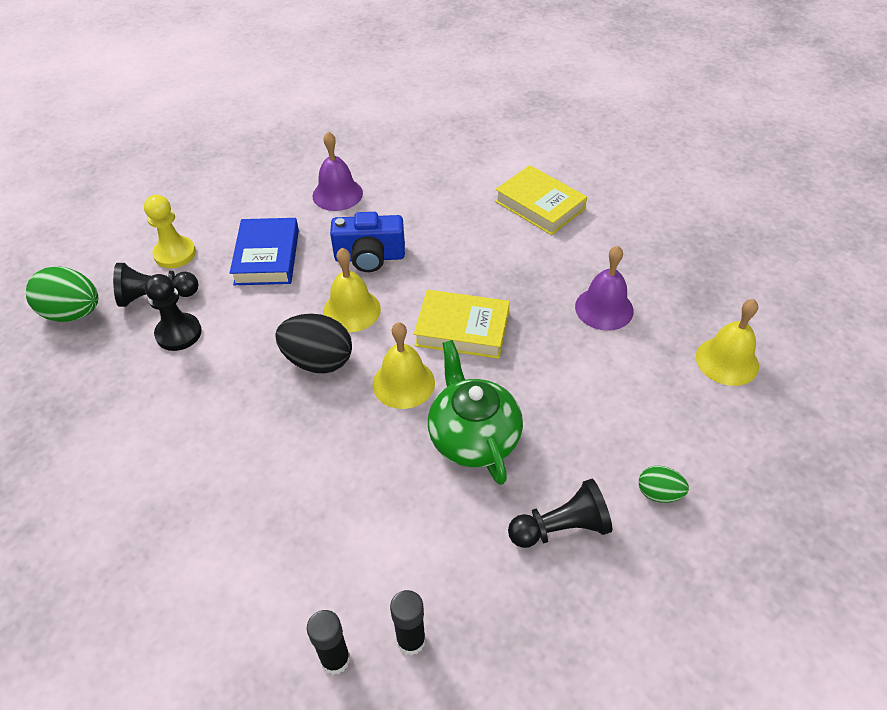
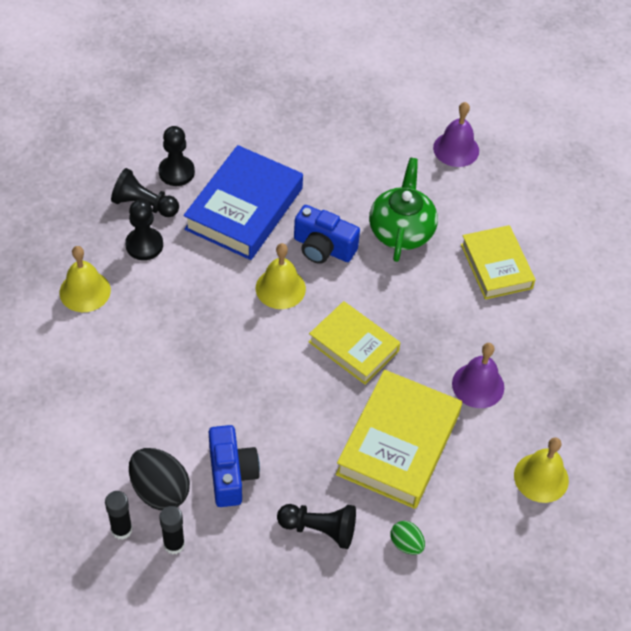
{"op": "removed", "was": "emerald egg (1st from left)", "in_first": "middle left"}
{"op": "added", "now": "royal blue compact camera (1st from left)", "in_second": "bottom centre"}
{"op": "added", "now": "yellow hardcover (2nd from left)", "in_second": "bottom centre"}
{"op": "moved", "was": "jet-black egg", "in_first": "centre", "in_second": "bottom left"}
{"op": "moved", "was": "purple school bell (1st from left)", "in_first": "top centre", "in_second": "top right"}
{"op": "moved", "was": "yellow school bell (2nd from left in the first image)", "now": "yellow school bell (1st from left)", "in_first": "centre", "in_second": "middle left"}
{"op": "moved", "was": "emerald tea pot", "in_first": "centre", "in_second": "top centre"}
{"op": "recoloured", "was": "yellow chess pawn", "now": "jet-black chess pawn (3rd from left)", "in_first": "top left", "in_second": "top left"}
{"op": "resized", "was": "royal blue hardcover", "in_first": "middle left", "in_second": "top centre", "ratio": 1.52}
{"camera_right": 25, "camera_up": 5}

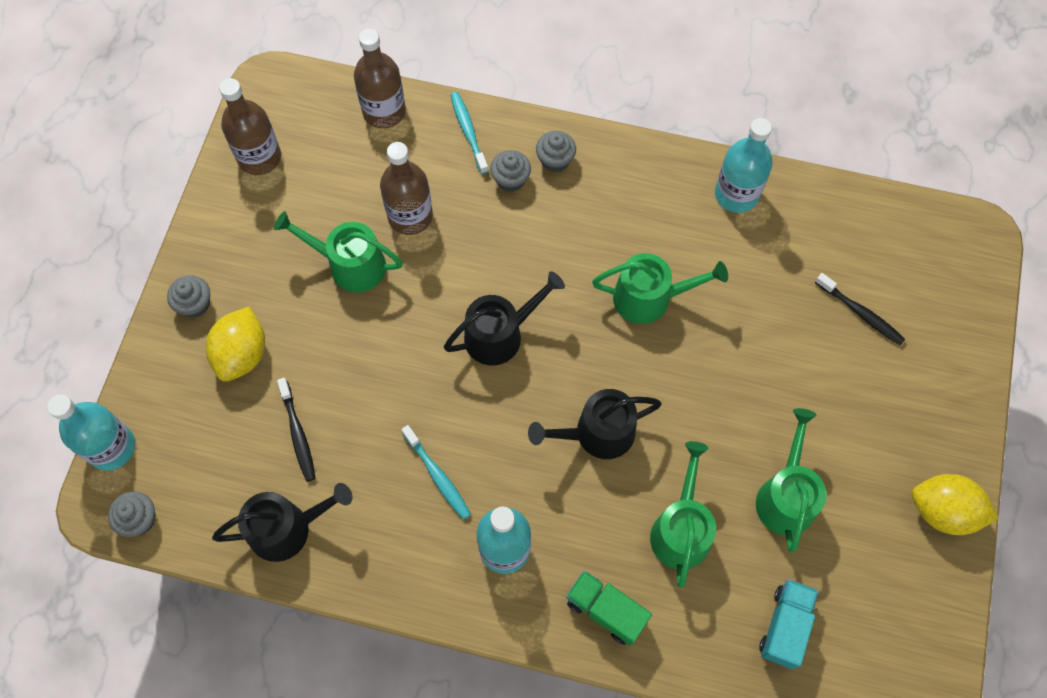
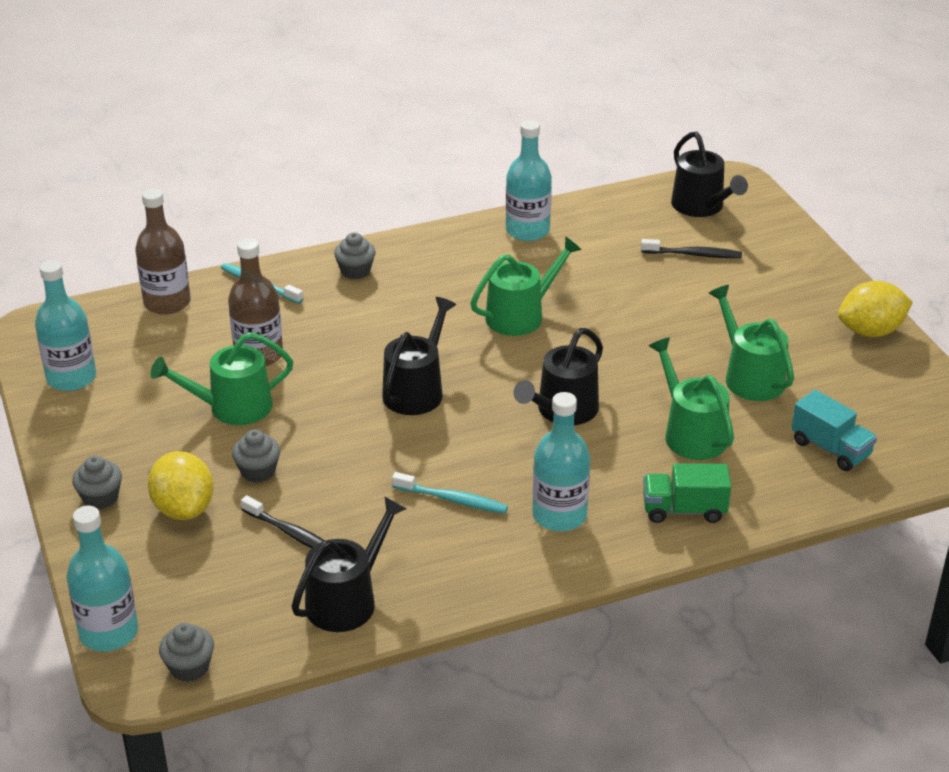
{"op": "added", "now": "jet-black watering can (4th from left)", "in_second": "top right"}
{"op": "moved", "was": "gray fairy cake (3rd from left)", "in_first": "top centre", "in_second": "middle left"}
{"op": "recoloured", "was": "brown drink bottle (1st from left)", "now": "aqua drink bottle (1st from left)", "in_first": "top left", "in_second": "middle left"}
{"op": "turned", "was": "aqua truck", "in_first": "bottom right", "in_second": "middle right", "clockwise": 150}
{"camera_right": -35, "camera_up": -30}

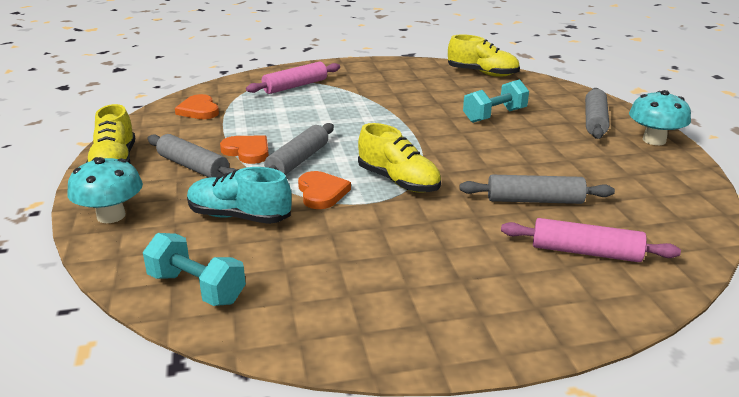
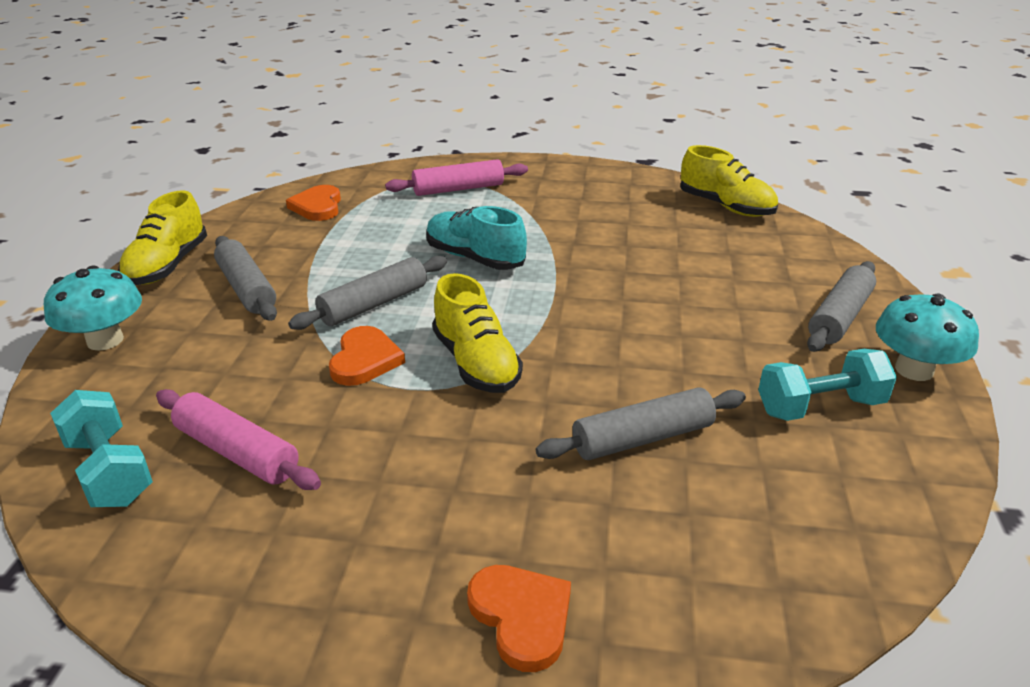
{"op": "moved", "was": "aqua sneaker", "in_first": "middle left", "in_second": "centre"}
{"op": "moved", "was": "orange-coloured heart (2nd from left in the first image)", "now": "orange-coloured heart (3rd from left)", "in_first": "middle left", "in_second": "bottom centre"}
{"op": "moved", "was": "aqua free weight (2nd from left)", "in_first": "top right", "in_second": "middle right"}
{"op": "moved", "was": "rose-pink rolling pin (2nd from left in the first image)", "now": "rose-pink rolling pin (1st from left)", "in_first": "middle right", "in_second": "middle left"}
{"op": "turned", "was": "gray rolling pin (3rd from left)", "in_first": "middle right", "in_second": "centre", "clockwise": -45}
{"camera_right": 20, "camera_up": 5}

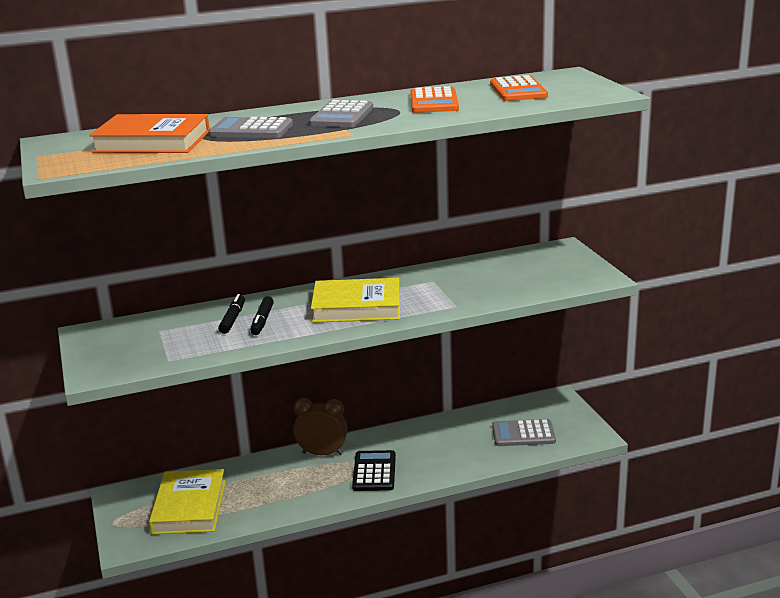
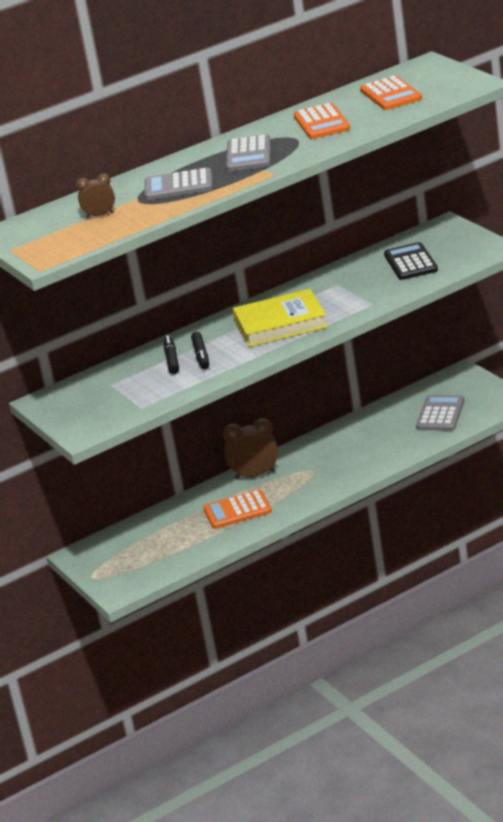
{"op": "removed", "was": "yellow hardcover (1st from left)", "in_first": "bottom left"}
{"op": "added", "now": "orange-coloured calculator (1st from left)", "in_second": "centre"}
{"op": "moved", "was": "jet-black calculator", "in_first": "bottom centre", "in_second": "top right"}
{"op": "replaced", "was": "orange-coloured hardcover", "now": "brown bedside clock (1st from left)", "in_first": "top left", "in_second": "top left"}
{"op": "turned", "was": "gray calculator (3rd from left)", "in_first": "bottom right", "in_second": "middle right", "clockwise": 120}
{"camera_right": -10, "camera_up": 5}

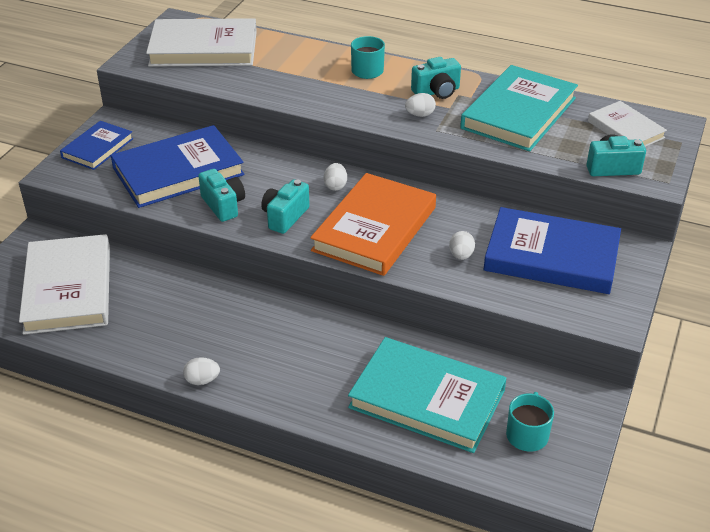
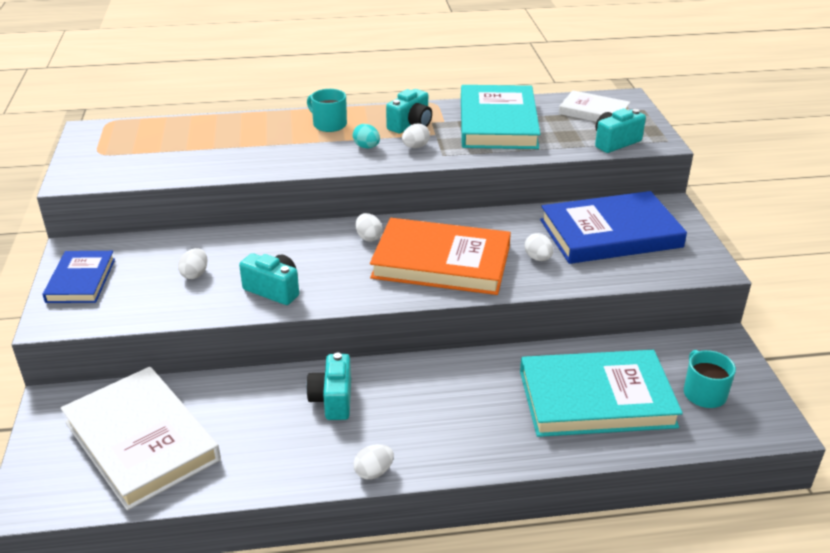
{"op": "removed", "was": "pure white hardcover (2nd from left)", "in_first": "top left"}
{"op": "added", "now": "aqua egg", "in_second": "top centre"}
{"op": "moved", "was": "aqua compact camera (2nd from left)", "in_first": "centre", "in_second": "bottom centre"}
{"op": "replaced", "was": "royal blue hardcover (2nd from left)", "now": "pure white egg (1st from left)", "in_first": "top left", "in_second": "middle left"}
{"op": "turned", "was": "orange-coloured hardcover", "in_first": "centre", "in_second": "centre", "clockwise": -75}
{"camera_right": -30, "camera_up": -5}

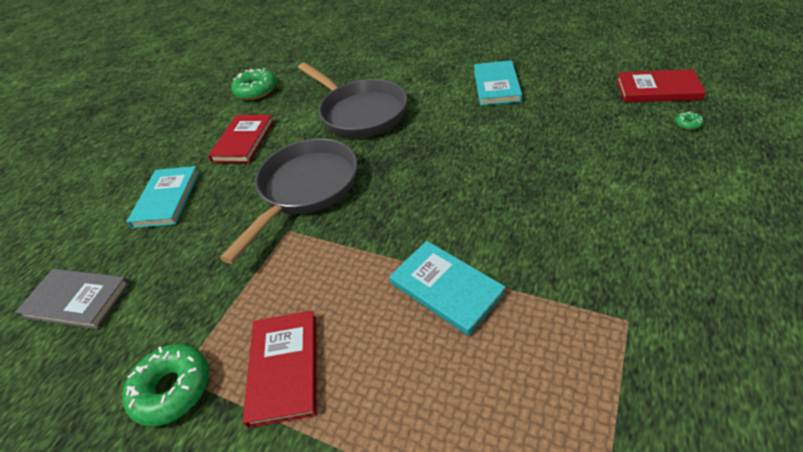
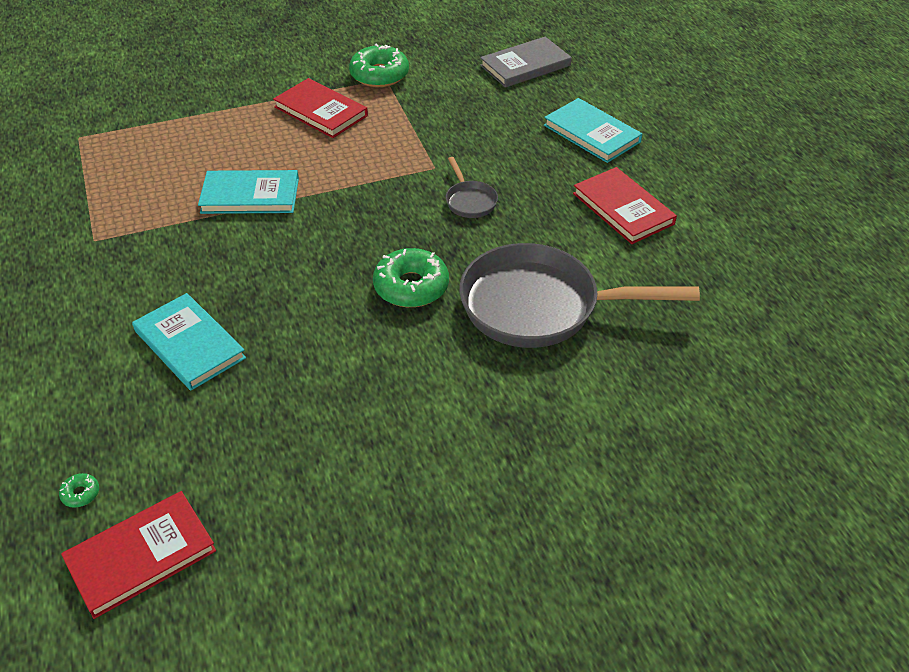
{"op": "moved", "was": "emerald donut (2nd from left in the first image)", "now": "emerald donut (3rd from left)", "in_first": "top left", "in_second": "centre"}
{"op": "moved", "was": "aqua hardcover (3rd from left in the first image)", "now": "aqua hardcover (1st from left)", "in_first": "top centre", "in_second": "middle left"}
{"op": "resized", "was": "gray skillet (1st from left)", "in_first": "centre", "in_second": "top centre", "ratio": 0.43}
{"camera_right": 130, "camera_up": 0}

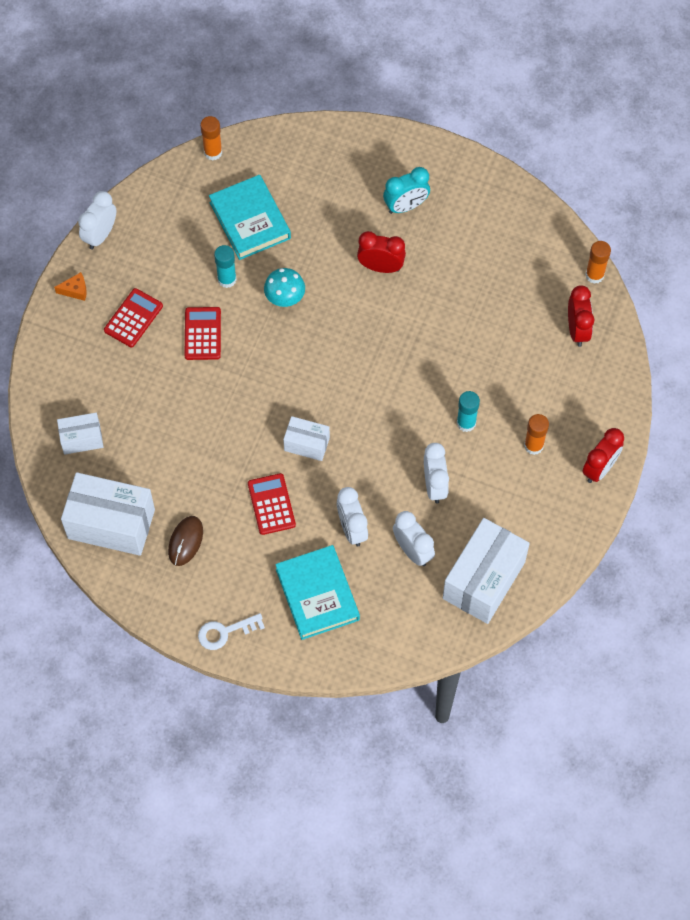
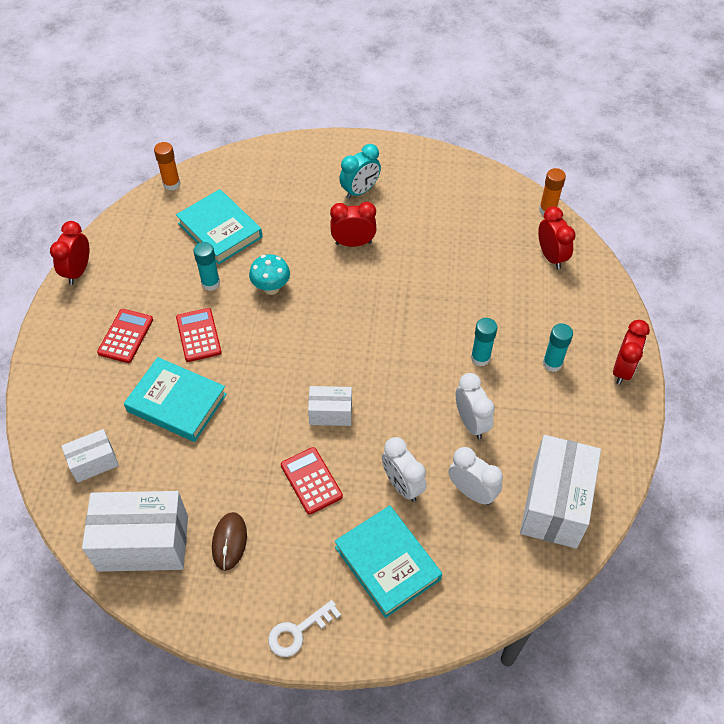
{"op": "removed", "was": "orange-coloured cheese", "in_first": "top left"}
{"op": "added", "now": "aqua hardcover (1st from left)", "in_second": "middle left"}
{"op": "recoloured", "was": "pure white bedside clock (1st from left)", "now": "red bedside clock (1st from left)", "in_first": "top left", "in_second": "middle left"}
{"op": "recoloured", "was": "orange-coloured glue stick (2nd from left)", "now": "aqua glue stick (3rd from left)", "in_first": "middle right", "in_second": "middle right"}
{"camera_right": -15, "camera_up": -10}

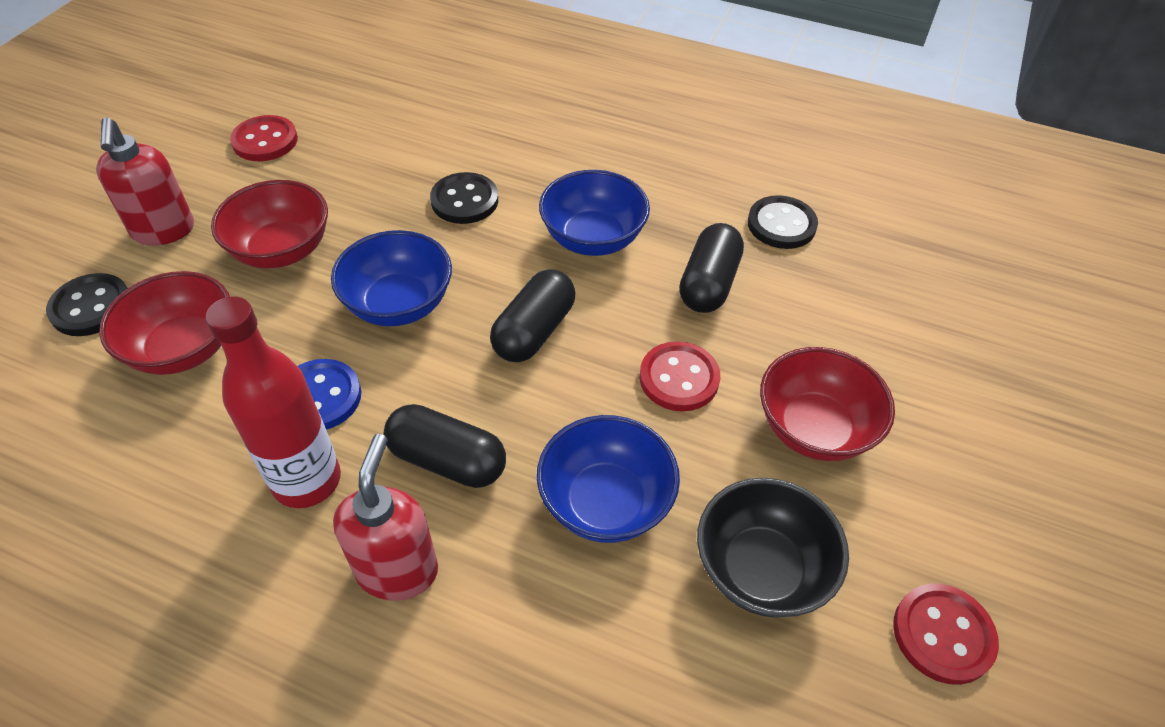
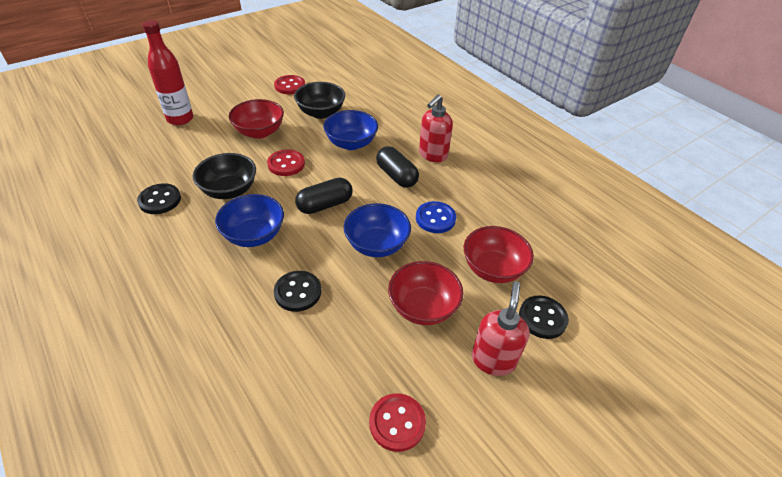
{"op": "moved", "was": "red drink bottle", "in_first": "middle left", "in_second": "top left"}
{"op": "replaced", "was": "jet-black pill shape (3rd from left)", "now": "jet-black serving bowl (1st from left)", "in_first": "centre", "in_second": "middle left"}
{"camera_right": -150, "camera_up": -5}

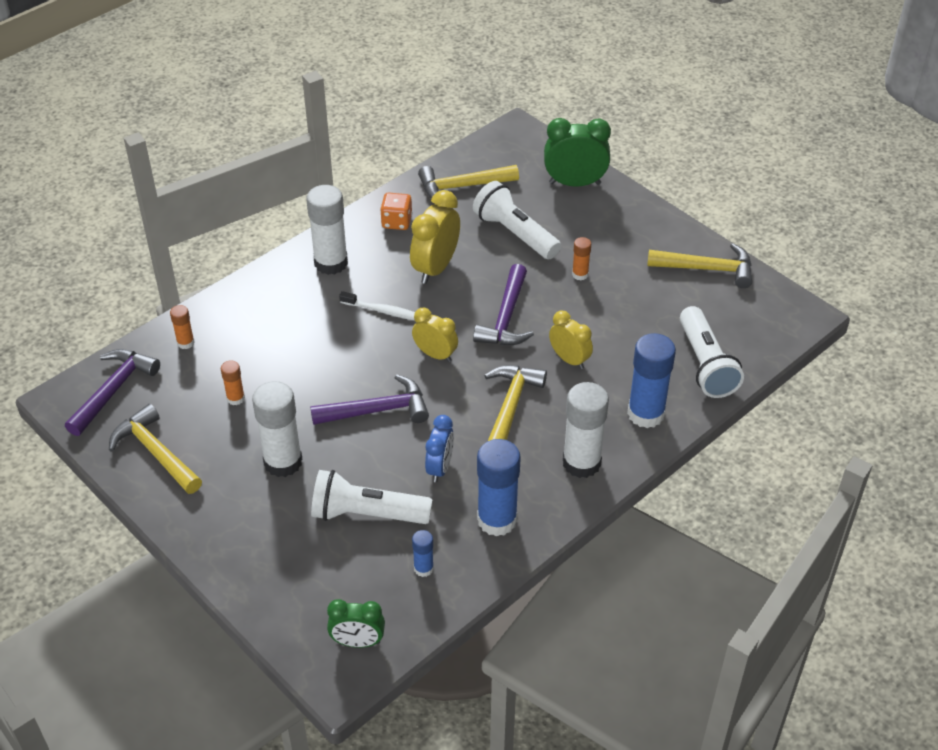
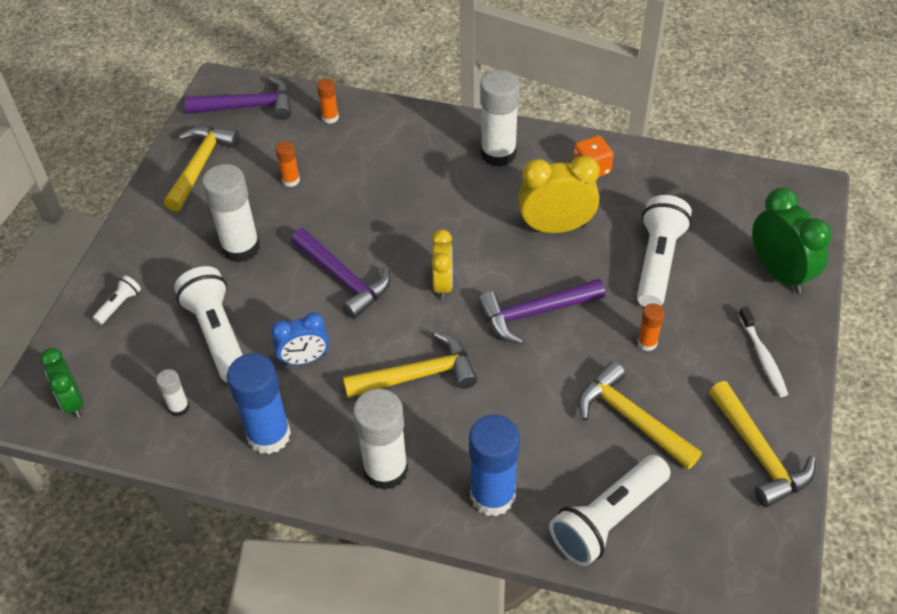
{"op": "removed", "was": "yellow bedside clock (3rd from left)", "in_first": "centre"}
{"op": "added", "now": "pure white pocket torch (1st from left)", "in_second": "middle left"}
{"op": "moved", "was": "pure white dental brush", "in_first": "centre", "in_second": "middle right"}
{"op": "moved", "was": "yellow hammer (2nd from left in the first image)", "now": "yellow hammer (3rd from left)", "in_first": "top centre", "in_second": "bottom right"}
{"op": "recoloured", "was": "royal blue glue stick (1st from left)", "now": "pure white glue stick (1st from left)", "in_first": "bottom centre", "in_second": "middle left"}
{"camera_right": 60, "camera_up": 5}

